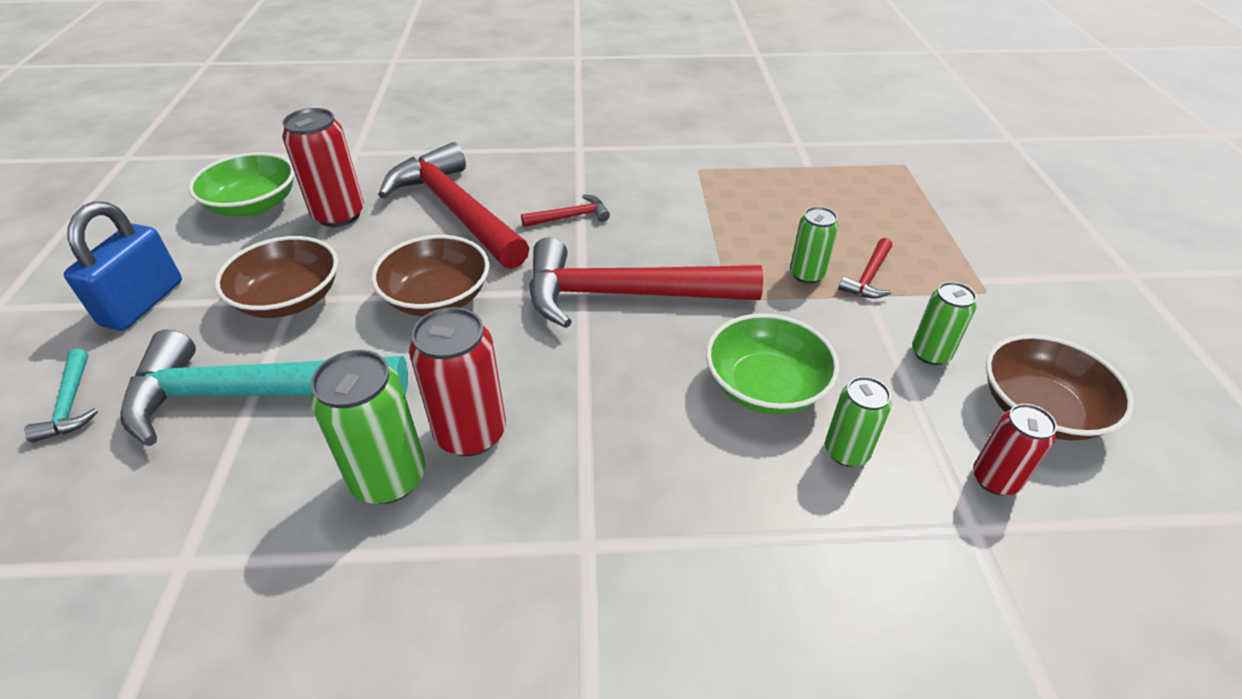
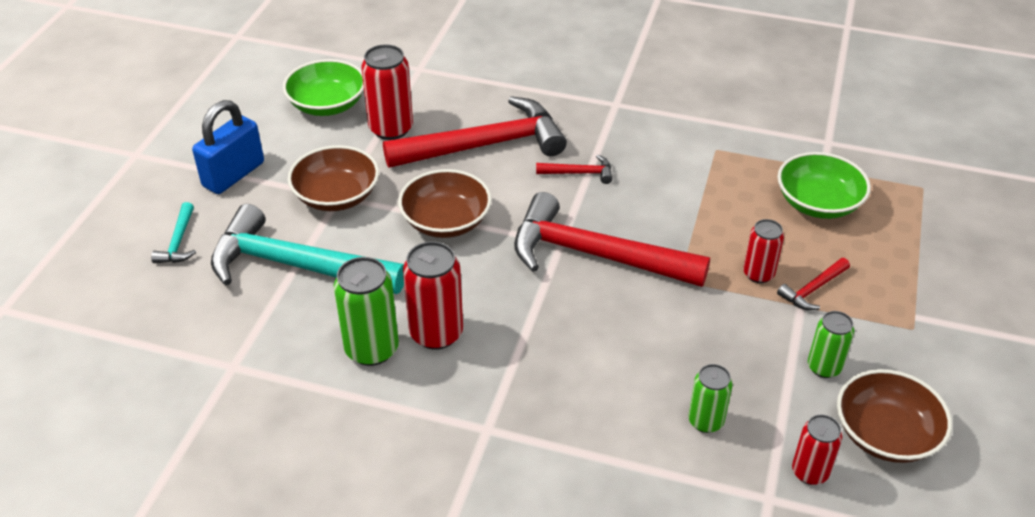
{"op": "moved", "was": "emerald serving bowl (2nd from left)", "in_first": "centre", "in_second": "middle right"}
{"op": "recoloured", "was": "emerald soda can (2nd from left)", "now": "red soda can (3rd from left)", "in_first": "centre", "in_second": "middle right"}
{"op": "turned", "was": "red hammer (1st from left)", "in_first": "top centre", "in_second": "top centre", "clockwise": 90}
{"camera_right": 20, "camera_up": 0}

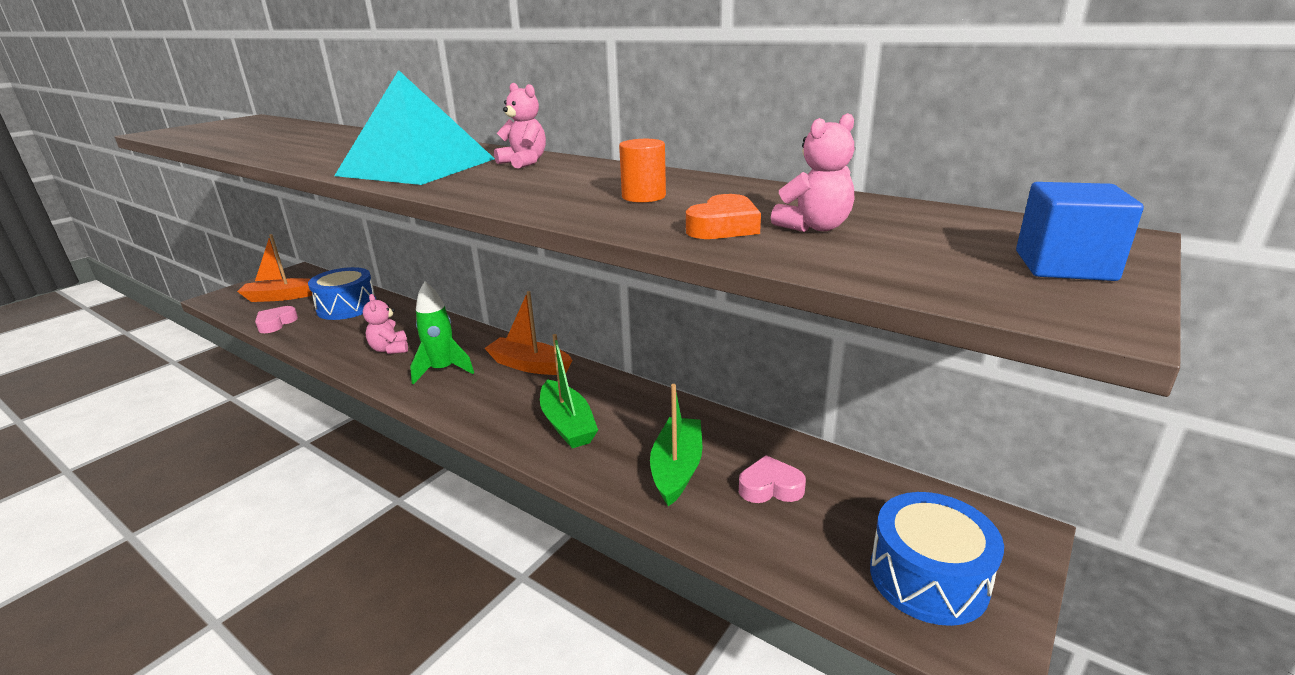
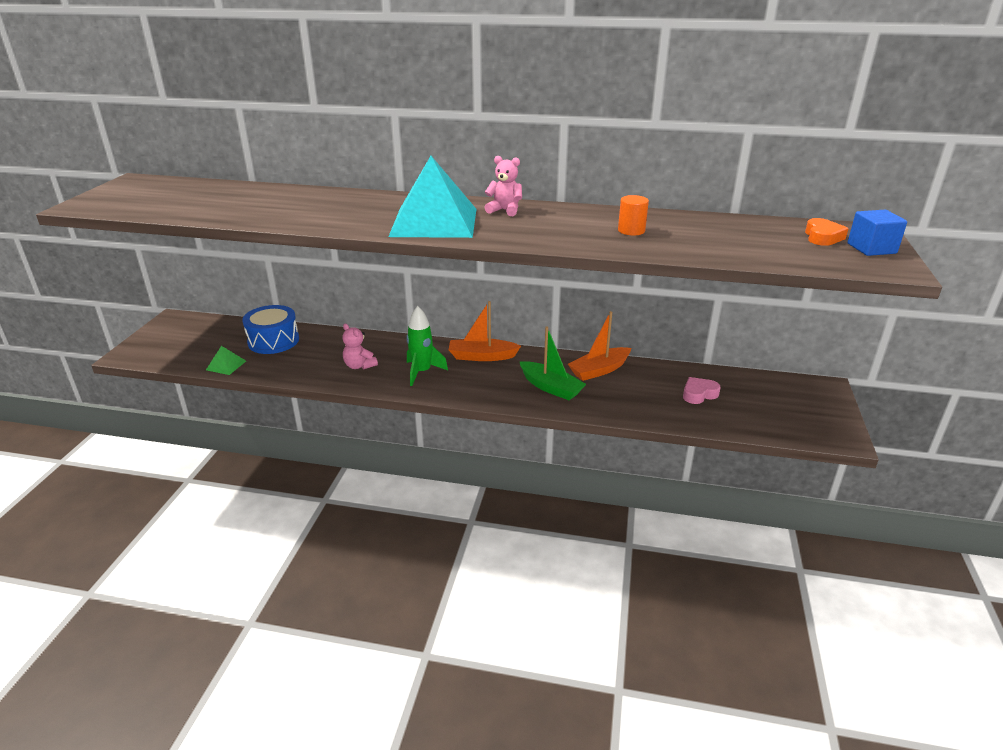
{"op": "removed", "was": "emerald sailboat (2nd from left)", "in_first": "centre"}
{"op": "removed", "was": "rose-pink teddy bear (3rd from left)", "in_first": "top centre"}
{"op": "removed", "was": "royal blue toy drum (2nd from left)", "in_first": "bottom right"}
{"op": "moved", "was": "orange-coloured sailboat (1st from left in the first image)", "now": "orange-coloured sailboat (2nd from left)", "in_first": "middle left", "in_second": "centre"}
{"op": "moved", "was": "orange-coloured heart", "in_first": "top centre", "in_second": "top right"}
{"op": "replaced", "was": "rose-pink heart (1st from left)", "now": "emerald pyramid shape", "in_first": "middle left", "in_second": "middle left"}
{"camera_right": -25, "camera_up": 5}

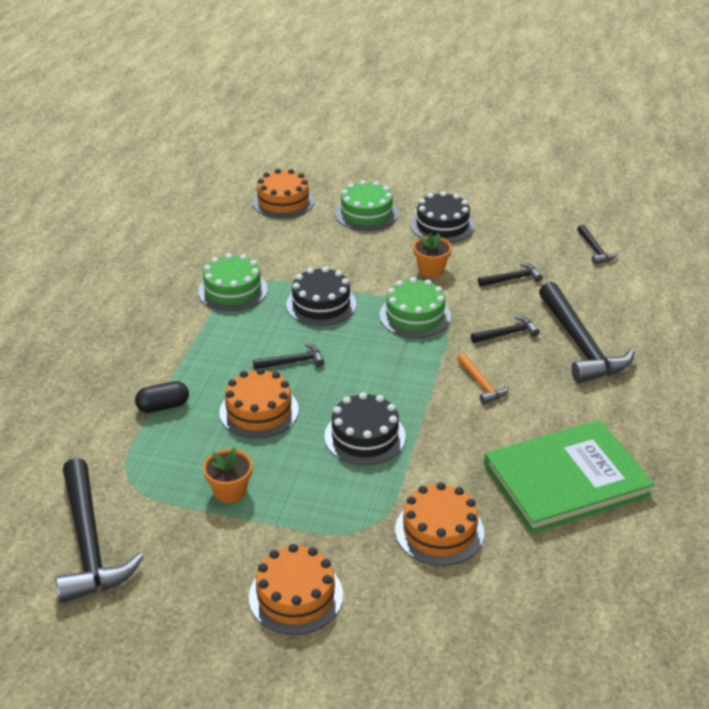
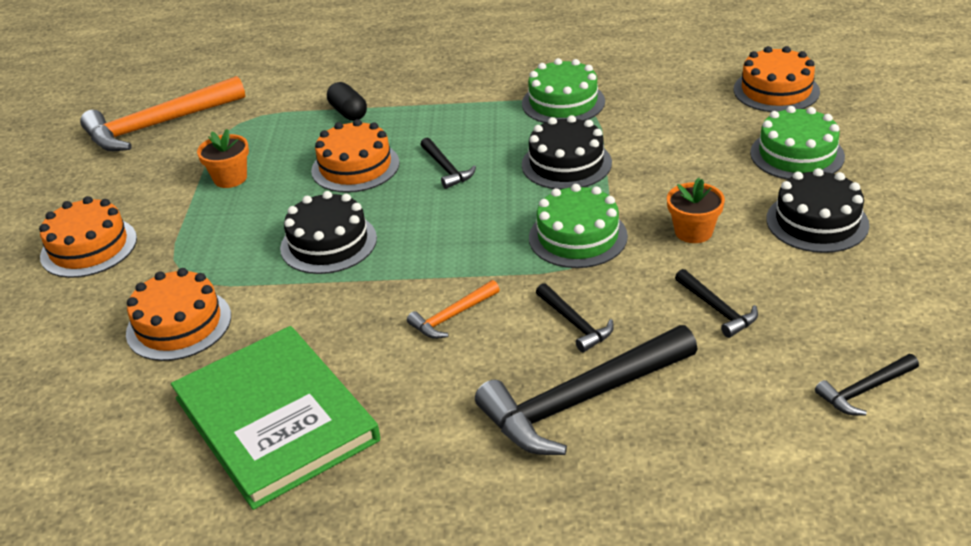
{"op": "recoloured", "was": "jet-black hammer (1st from left)", "now": "orange-coloured hammer (1st from left)", "in_first": "bottom left", "in_second": "top left"}
{"camera_right": 80, "camera_up": 0}

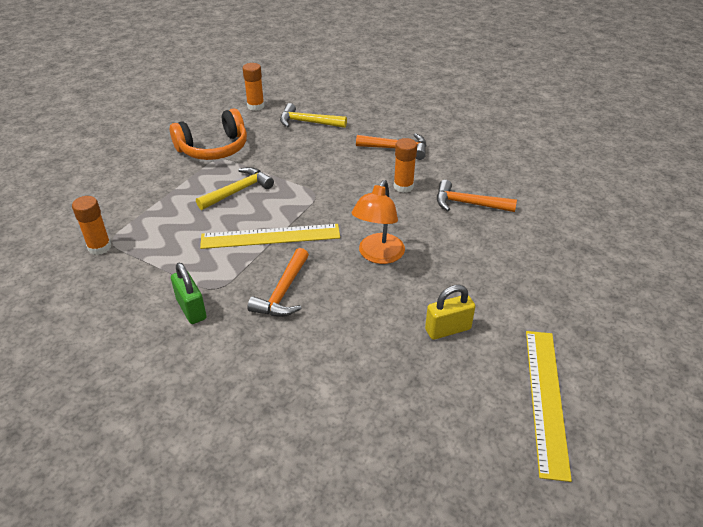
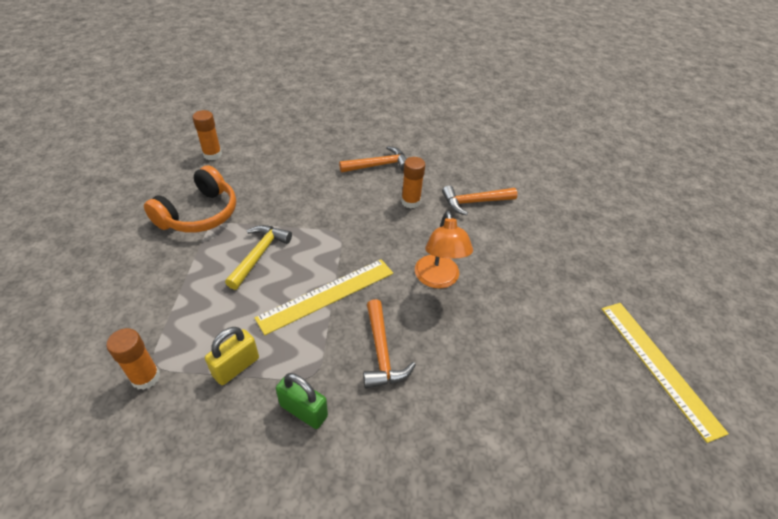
{"op": "removed", "was": "yellow hammer (2nd from left)", "in_first": "top centre"}
{"op": "moved", "was": "yellow small lock", "in_first": "centre", "in_second": "bottom left"}
{"camera_right": -30, "camera_up": 5}

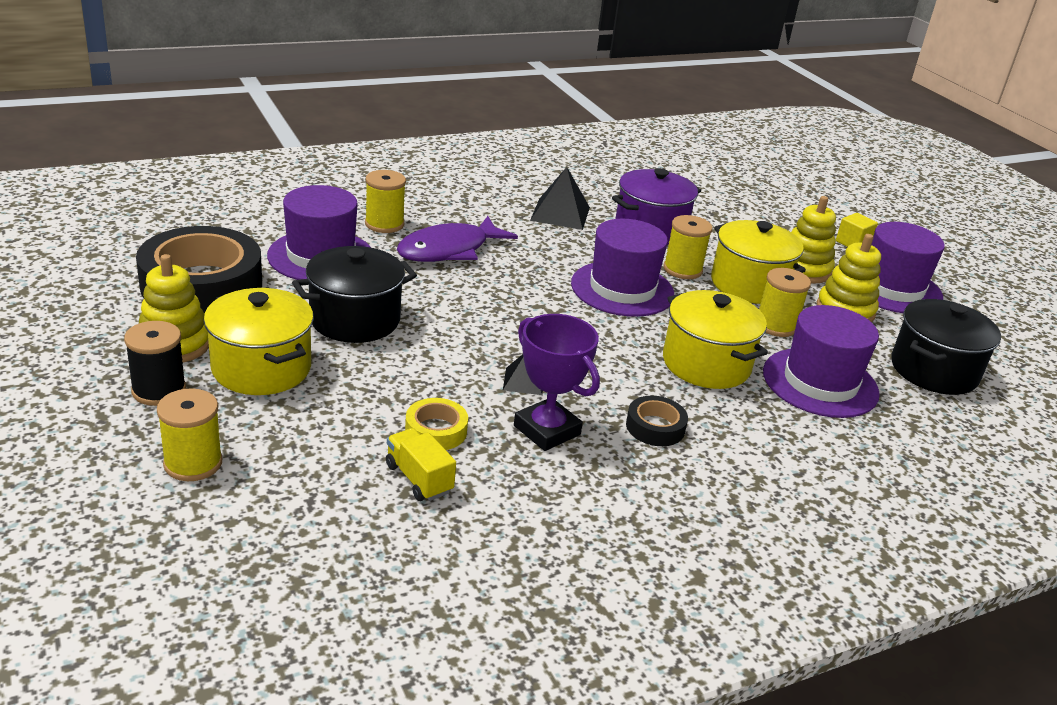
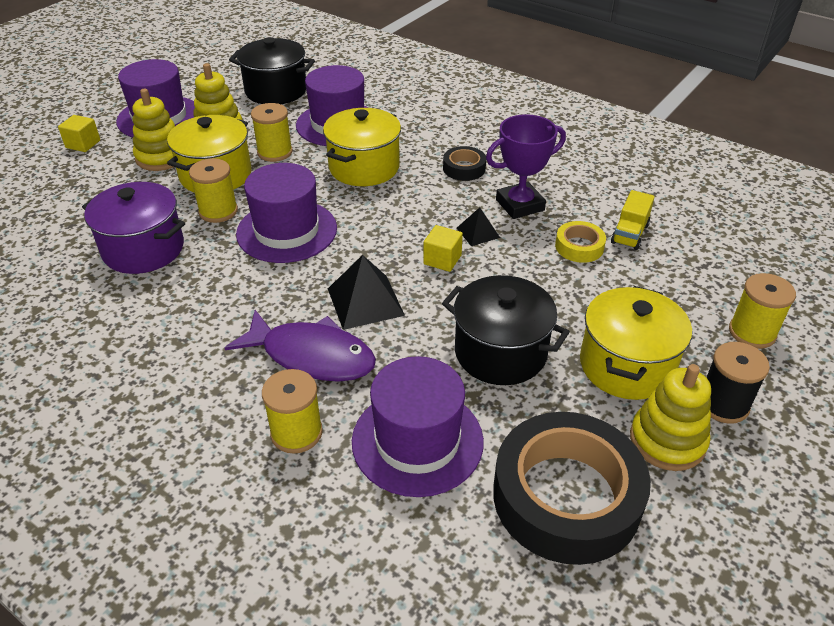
{"op": "added", "now": "yellow block (2nd from left)", "in_second": "centre"}
{"op": "moved", "was": "jet-black pyramid shape (2nd from left in the first image)", "now": "jet-black pyramid shape (1st from left)", "in_first": "top centre", "in_second": "centre"}
{"op": "turned", "was": "purple trophy", "in_first": "centre", "in_second": "top centre", "clockwise": 45}
{"camera_right": -115, "camera_up": 10}

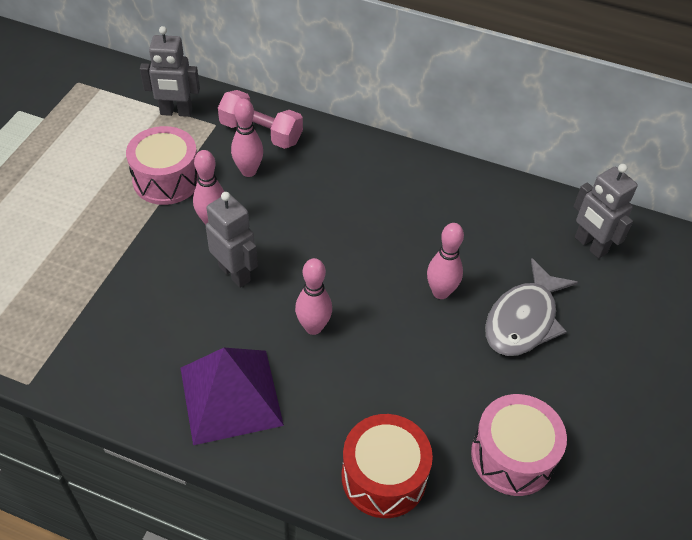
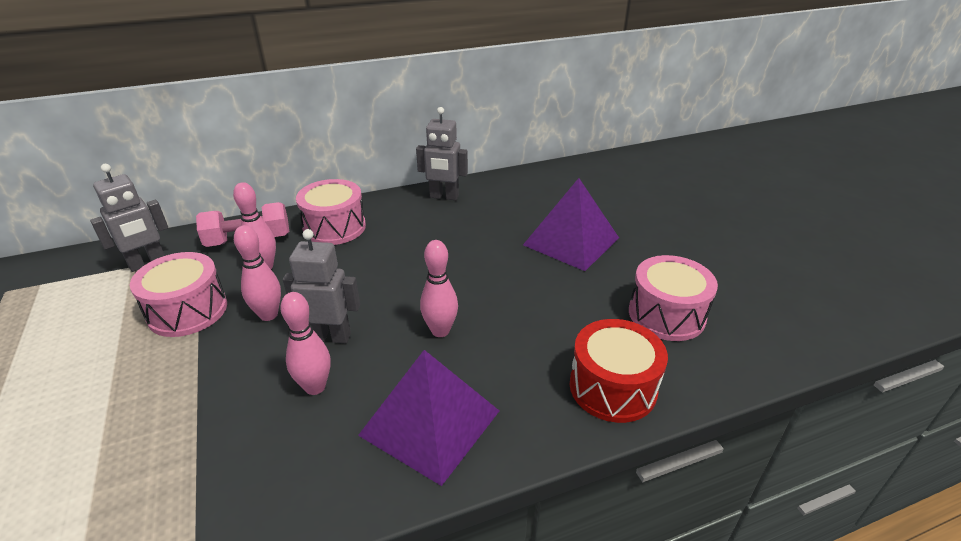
{"op": "added", "now": "rose-pink toy drum (2nd from left)", "in_second": "centre"}
{"op": "moved", "was": "rose-pink skittle (4th from left in the first image)", "now": "rose-pink skittle (3rd from left)", "in_first": "centre", "in_second": "middle left"}
{"op": "moved", "was": "gray toy robot (3rd from left)", "in_first": "middle right", "in_second": "top centre"}
{"op": "replaced", "was": "gray toy fish", "now": "purple pyramid shape (2nd from left)", "in_first": "middle right", "in_second": "centre"}
{"camera_right": -40, "camera_up": -15}

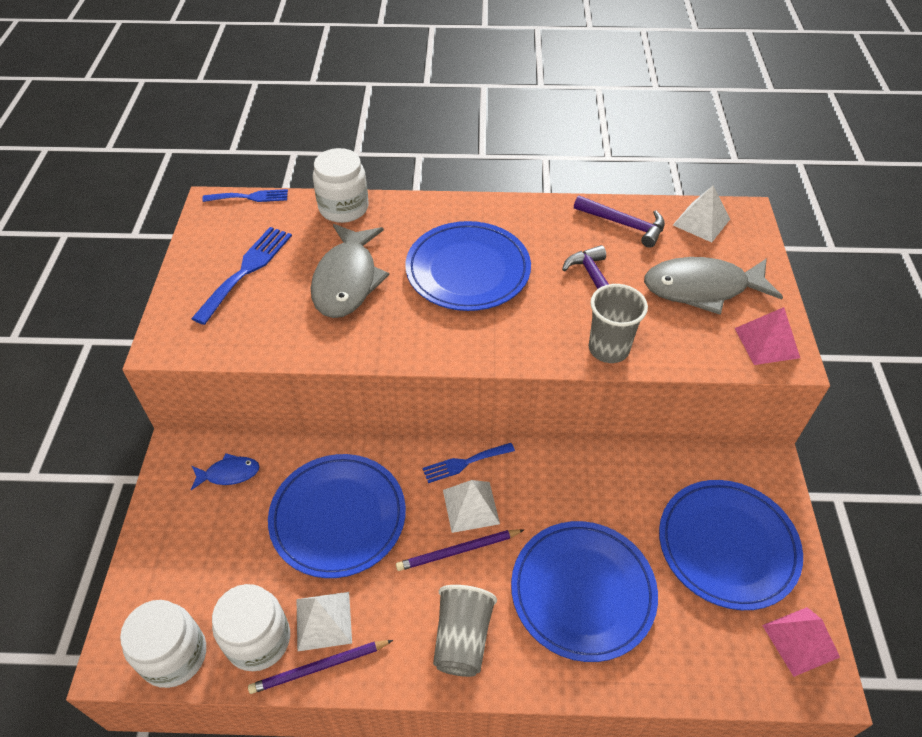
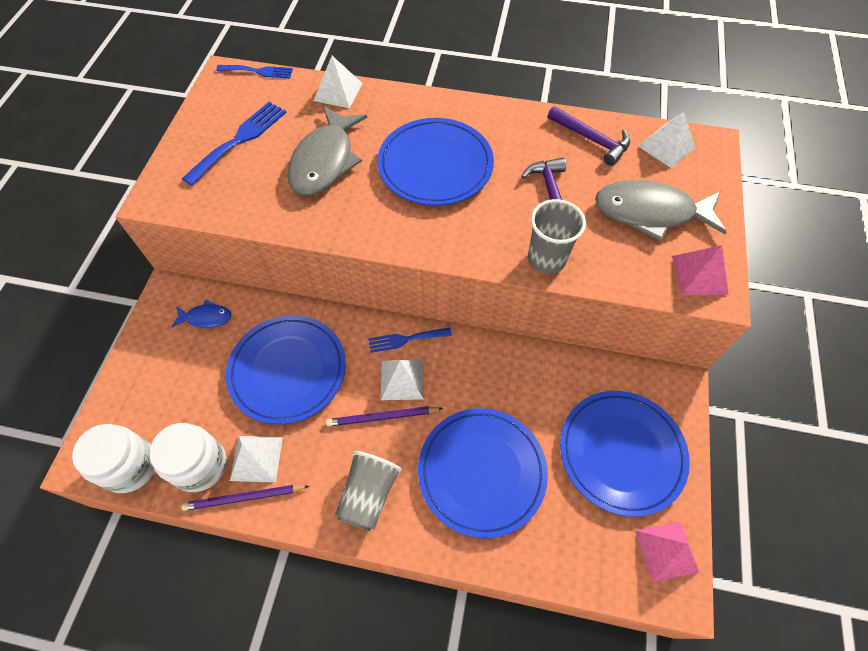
{"op": "replaced", "was": "pure white jar (3rd from left)", "now": "pure white pyramid shape (2nd from left)", "in_first": "top centre", "in_second": "top centre"}
{"camera_right": 10, "camera_up": 10}

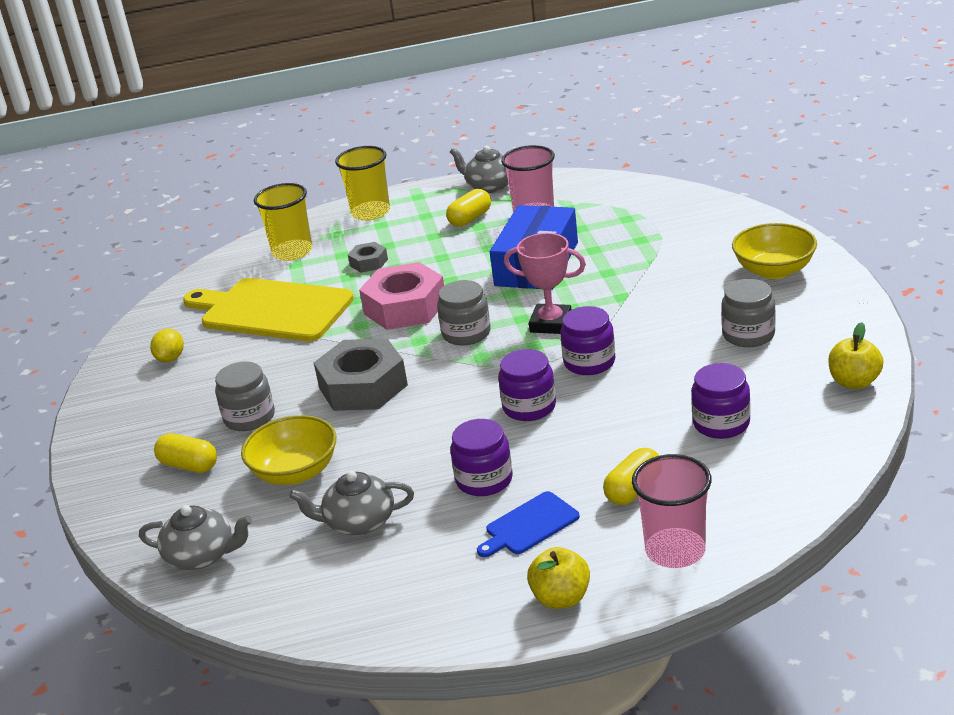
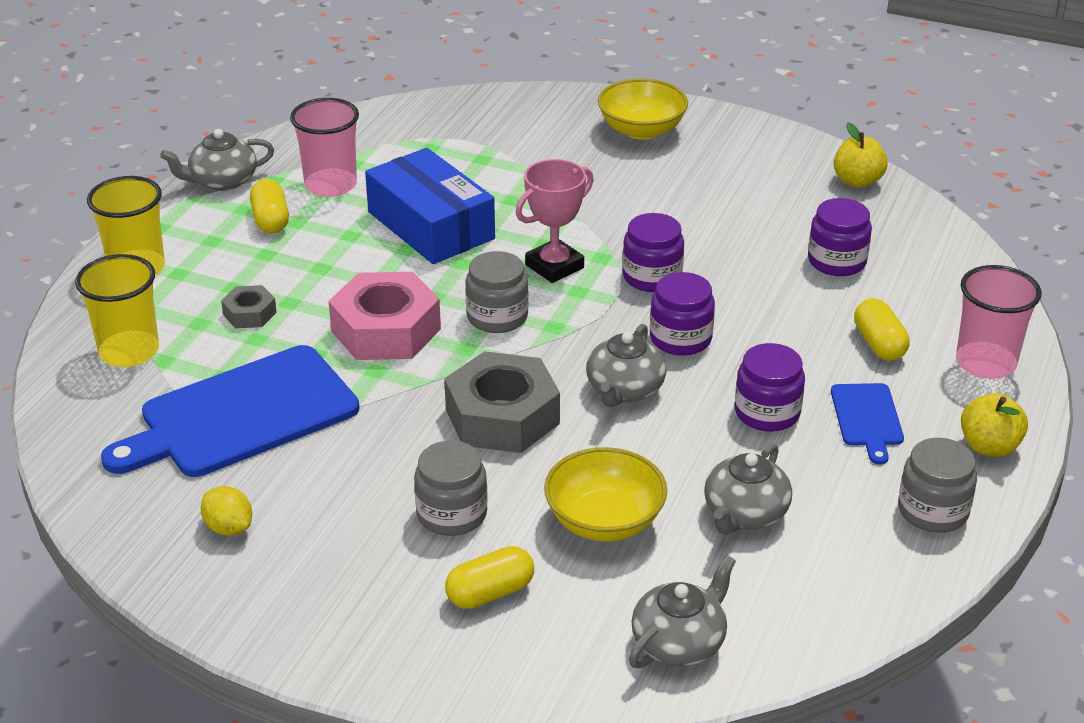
{"op": "added", "now": "gray tea pot (2nd from left)", "in_second": "centre"}
{"op": "moved", "was": "gray jar (3rd from left)", "in_first": "middle right", "in_second": "bottom right"}
{"op": "recoloured", "was": "yellow chopping board", "now": "royal blue chopping board (1st from left)", "in_first": "middle left", "in_second": "middle left"}
{"camera_right": -60, "camera_up": 5}

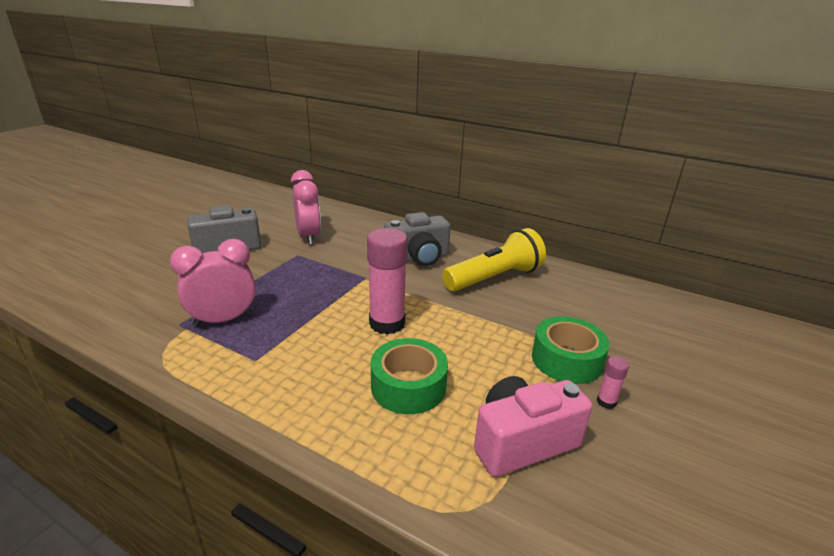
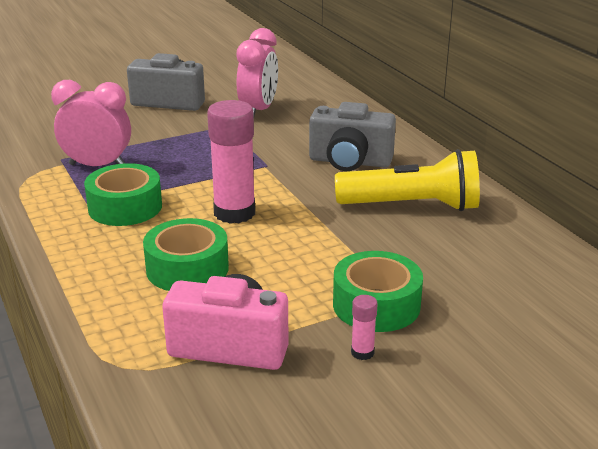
{"op": "added", "now": "emerald sticky tape (1st from left)", "in_second": "middle left"}
{"camera_right": 35, "camera_up": 0}

